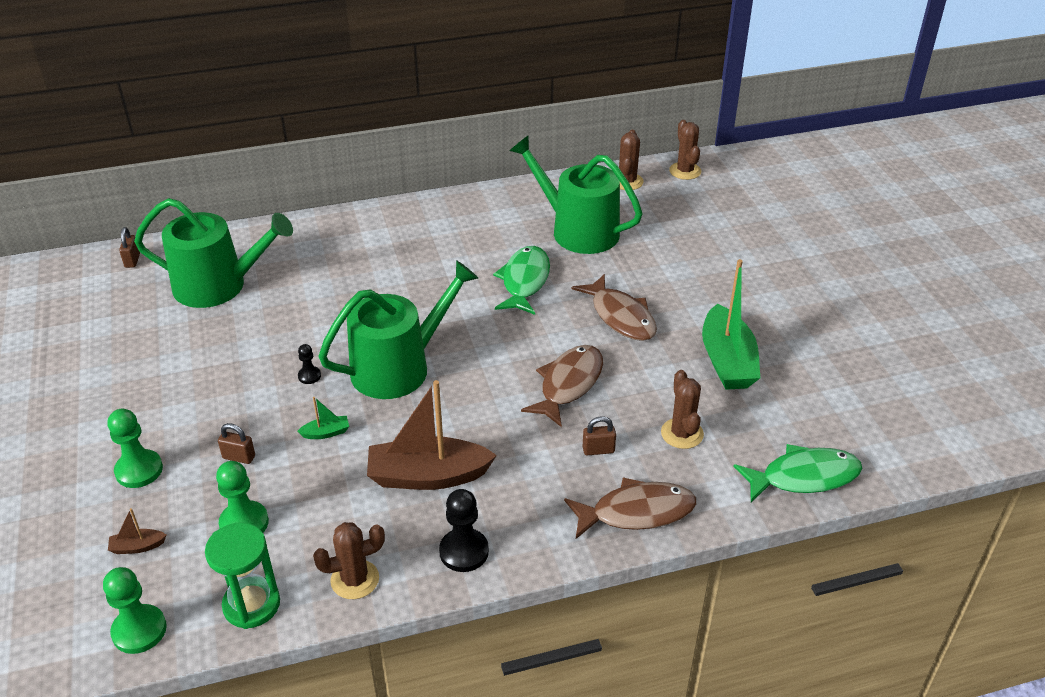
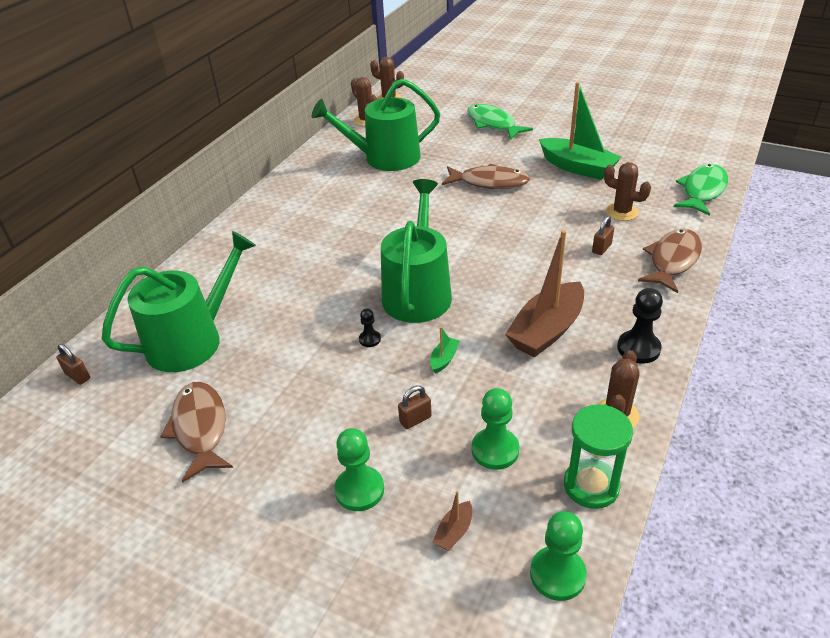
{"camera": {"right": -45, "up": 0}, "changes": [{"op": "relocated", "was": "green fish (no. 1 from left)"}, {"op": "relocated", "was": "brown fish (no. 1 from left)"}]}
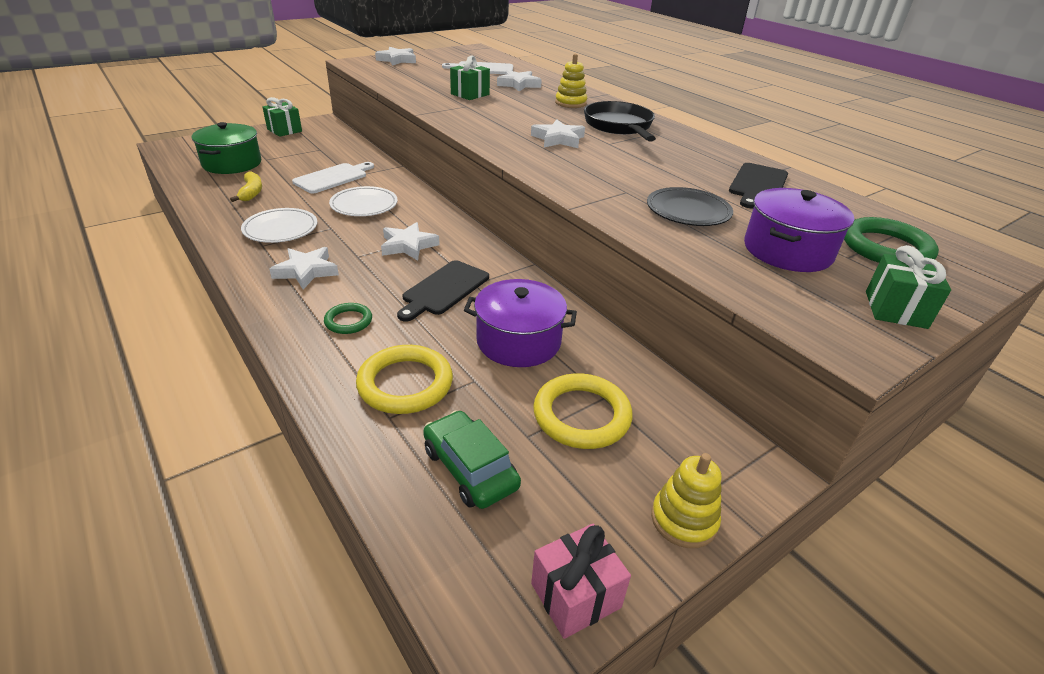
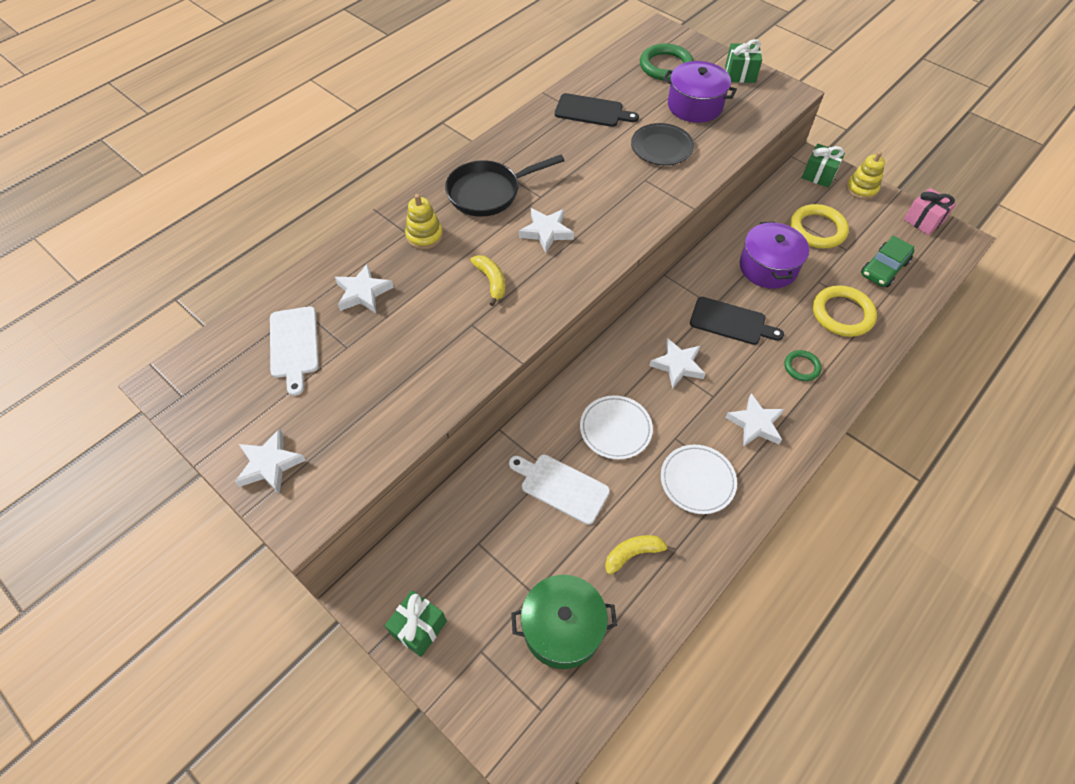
{"camera": {"right": -100, "up": 20}, "changes": [{"op": "appeared", "now": "yellow banana (no. 1 from left)"}, {"op": "relocated", "was": "green present (no. 2 from left in the first image)", "now": "green present (no. 3 from left)"}]}
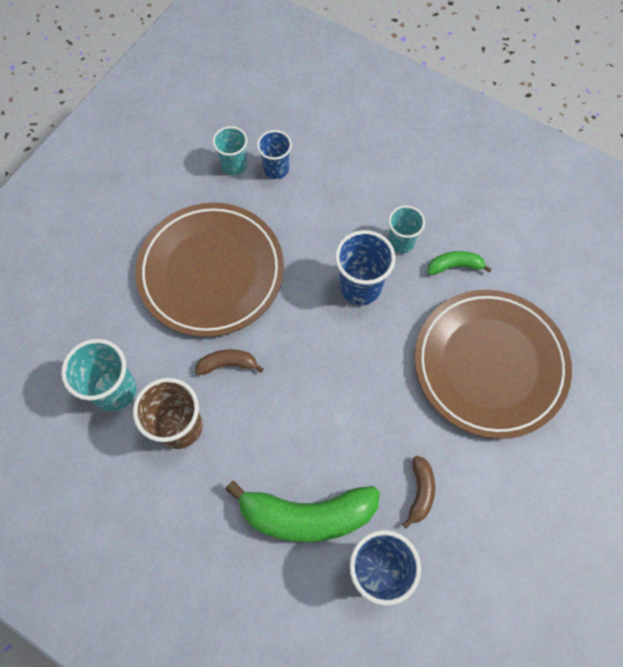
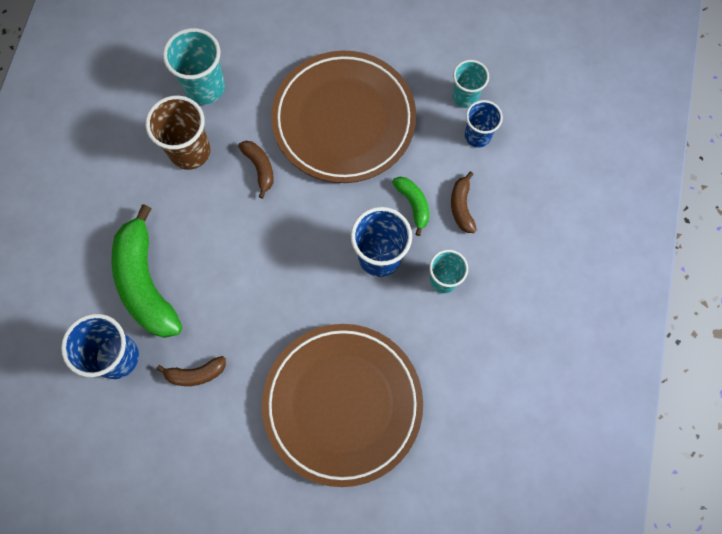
{"camera": {"right": 70, "up": 5}, "changes": [{"op": "appeared", "now": "brown banana (no. 3 from left)"}, {"op": "relocated", "was": "green banana (no. 2 from left)"}]}
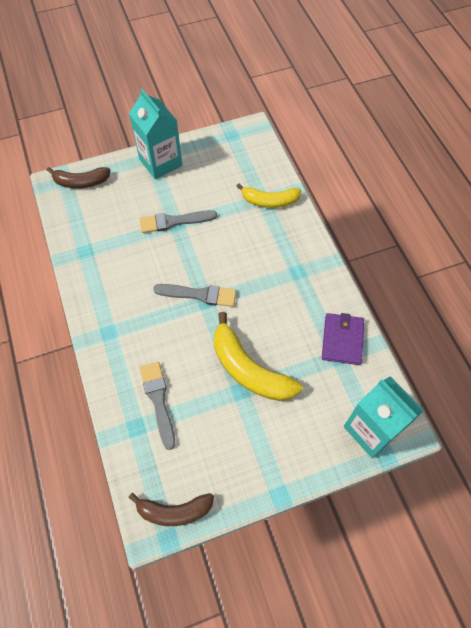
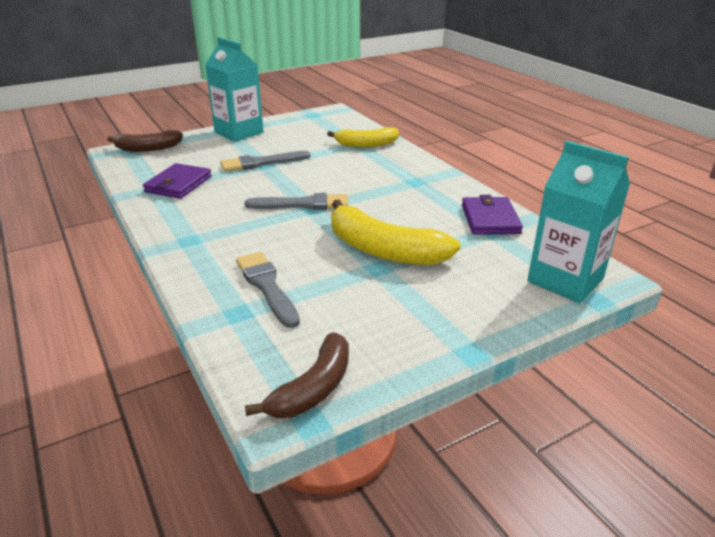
{"camera": {"right": -10, "up": -30}, "changes": [{"op": "appeared", "now": "purple billfold (no. 1 from left)"}, {"op": "spun", "was": "brown banana (no. 2 from left)", "clockwise": -45}]}
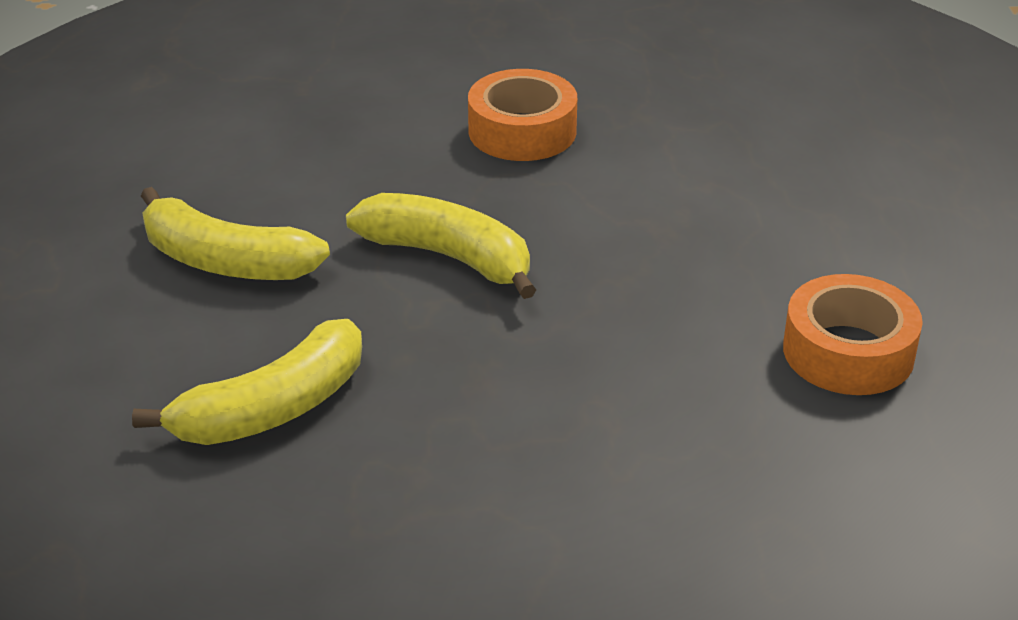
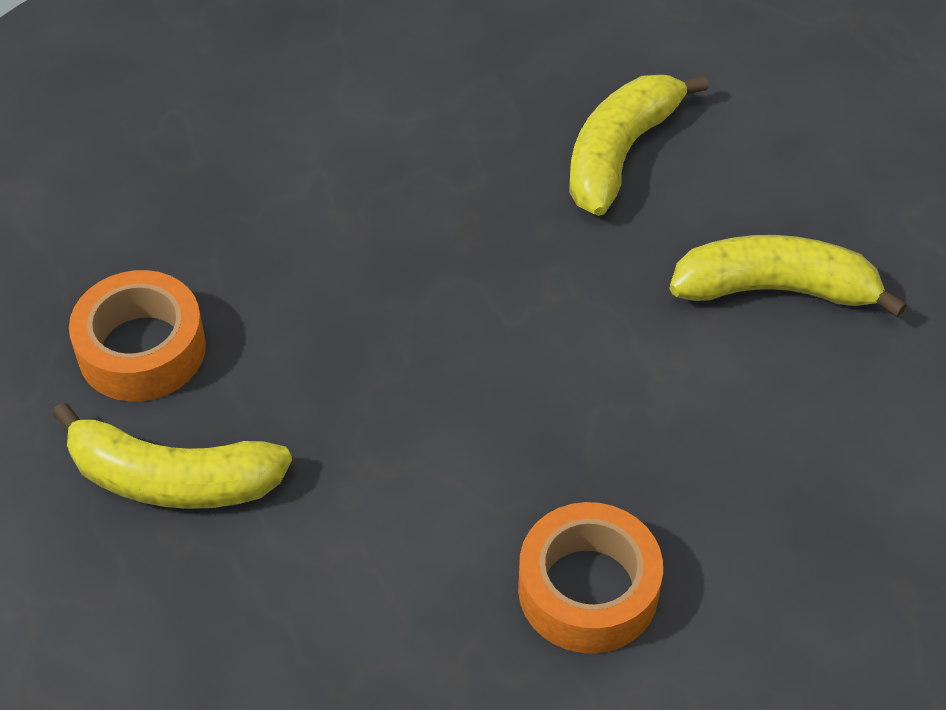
{"camera": {"right": 160, "up": 15}, "changes": [{"op": "relocated", "was": "yellow banana (no. 3 from left in the first image)", "now": "yellow banana (no. 1 from left)"}]}
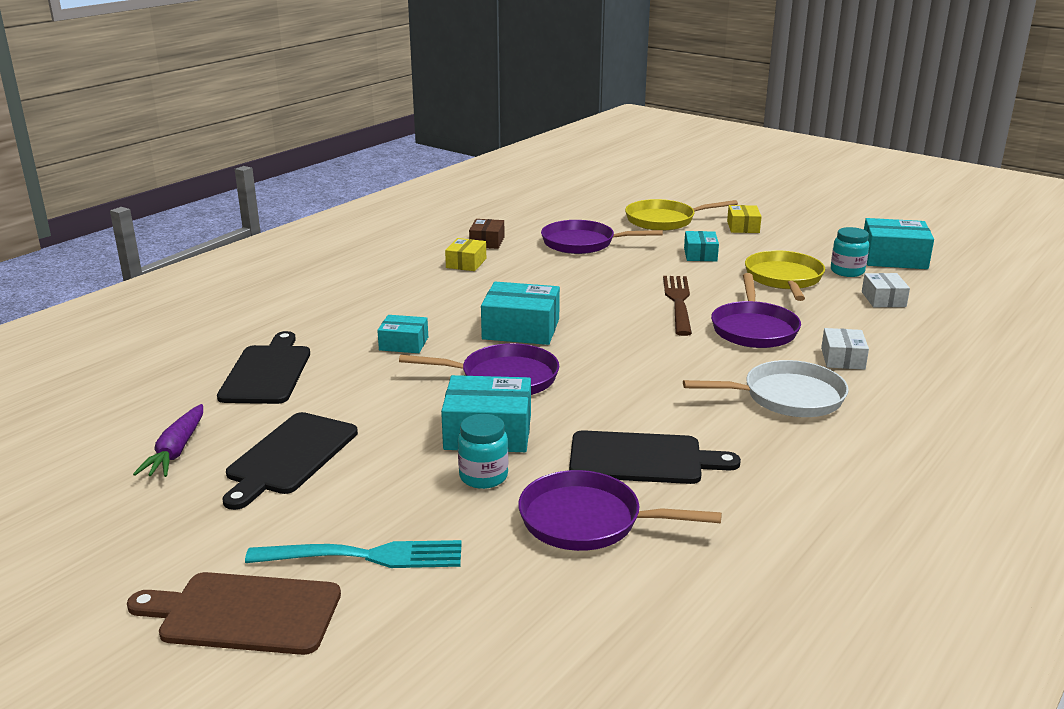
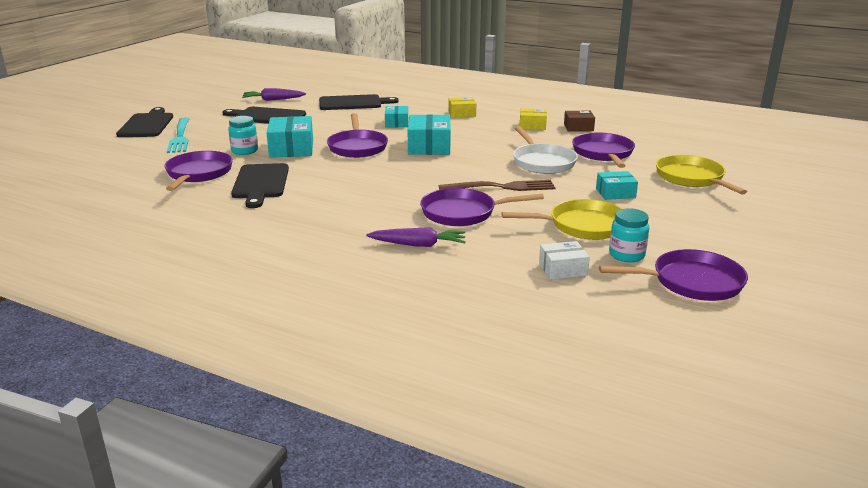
{"camera": {"right": 80, "up": 0}, "changes": [{"op": "relocated", "was": "white skillet"}, {"op": "relocated", "was": "yellow parcel (no. 2 from left in the first image)", "now": "yellow parcel (no. 1 from left)"}, {"op": "exchanged", "was": "white parcel (no. 1 from left)", "now": "purple toy carrot (no. 2 from left)"}, {"op": "exchanged", "was": "teal parcel (no. 5 from left)", "now": "purple skillet (no. 5 from left)"}, {"op": "colour", "was": "brown cutting board", "now": "black cutting board (no. 1 from left)"}]}
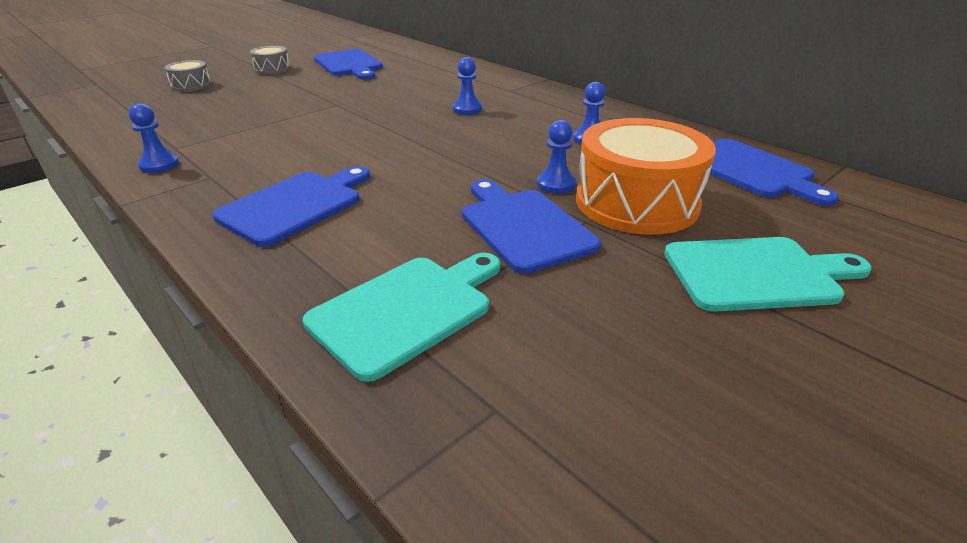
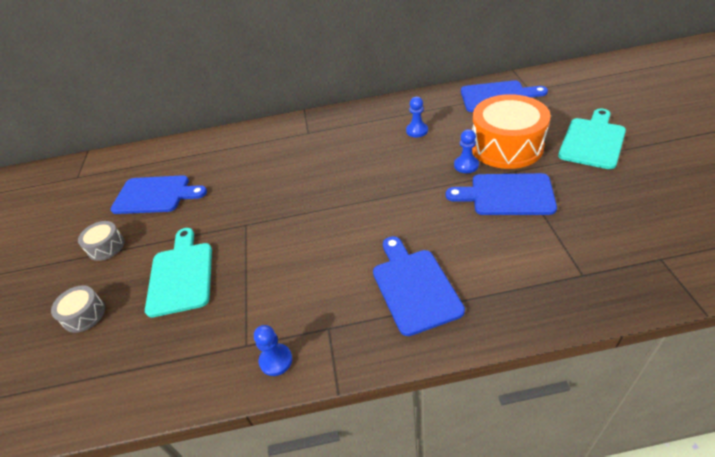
{"camera": {"right": -50, "up": 10}, "changes": [{"op": "missing", "was": "cobalt chess pawn (no. 2 from left)"}, {"op": "relocated", "was": "teal cutting board (no. 1 from left)"}]}
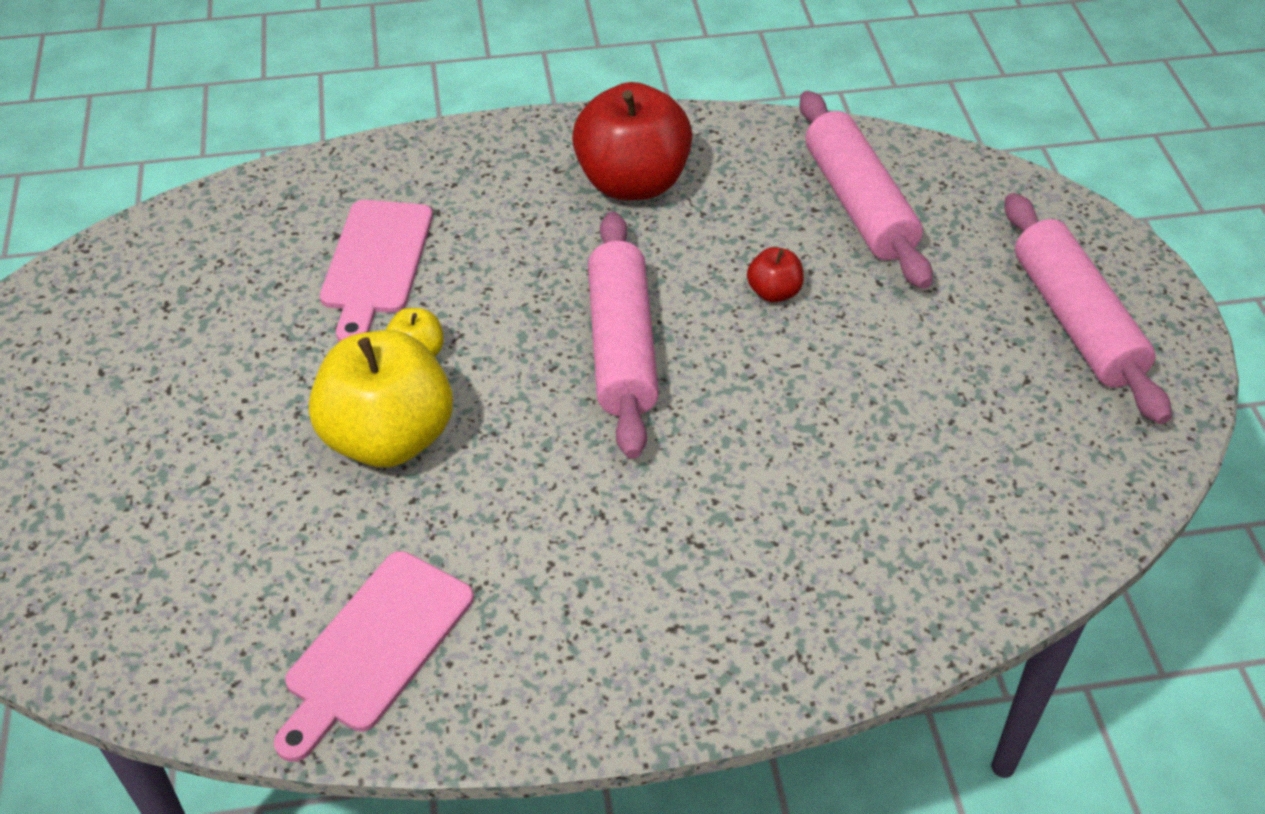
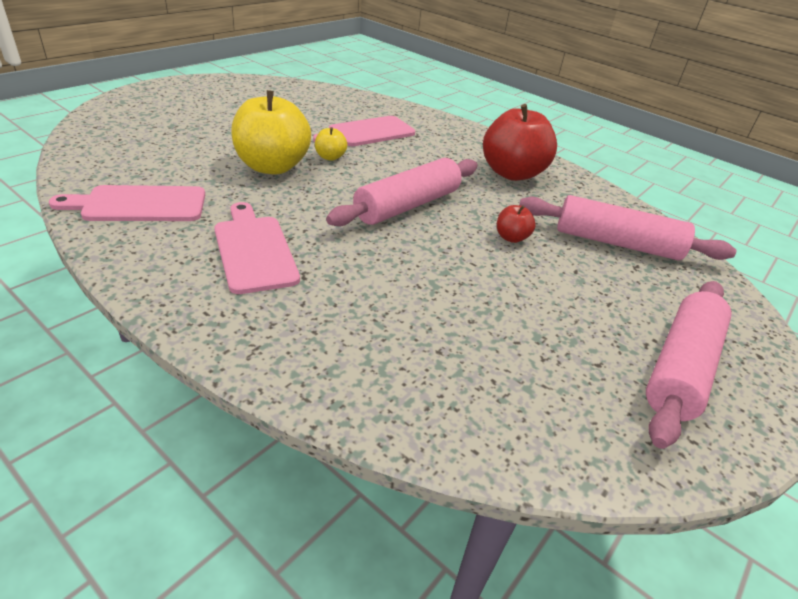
{"camera": {"right": 45, "up": -10}, "changes": [{"op": "appeared", "now": "pink cutting board (no. 2 from left)"}, {"op": "spun", "was": "pink pastry roller (no. 2 from left)", "clockwise": 75}]}
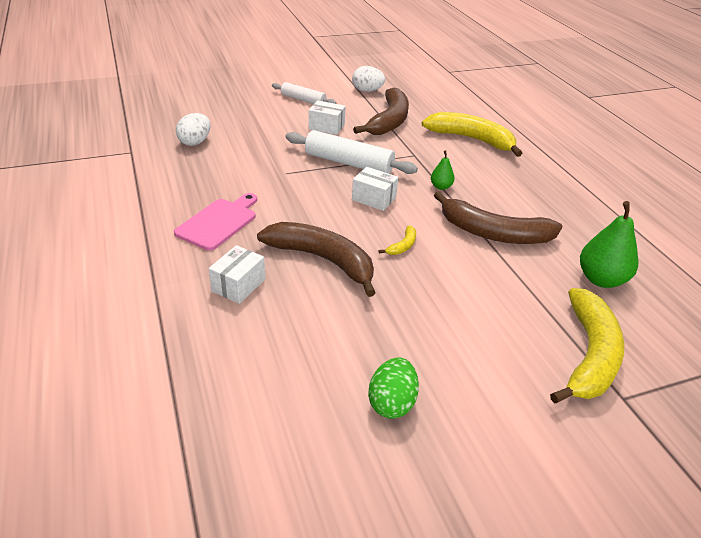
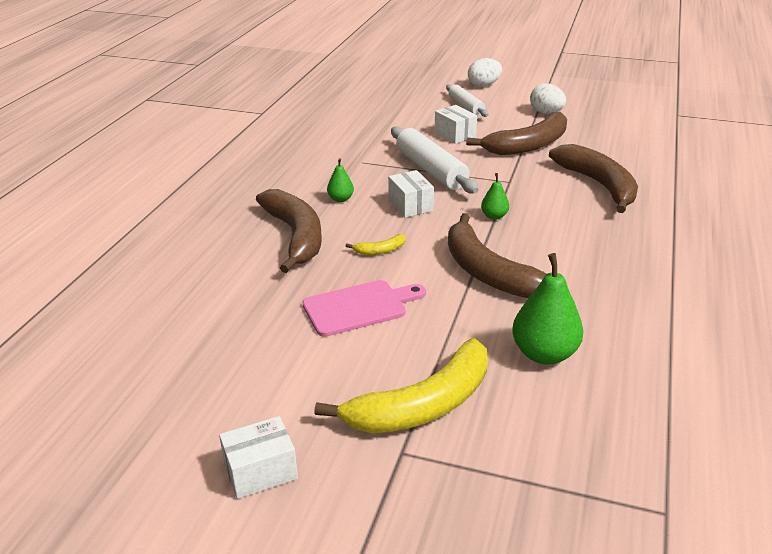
{"camera": {"right": 40, "up": -5}, "changes": [{"op": "missing", "was": "green toy egg"}, {"op": "appeared", "now": "green pear fruit (no. 1 from left)"}, {"op": "relocated", "was": "pink cutting board"}, {"op": "relocated", "was": "white toy egg (no. 1 from left)"}, {"op": "relocated", "was": "white parcel (no. 1 from left)"}, {"op": "colour", "was": "yellow banana (no. 2 from left)", "now": "brown banana (no. 4 from left)"}]}
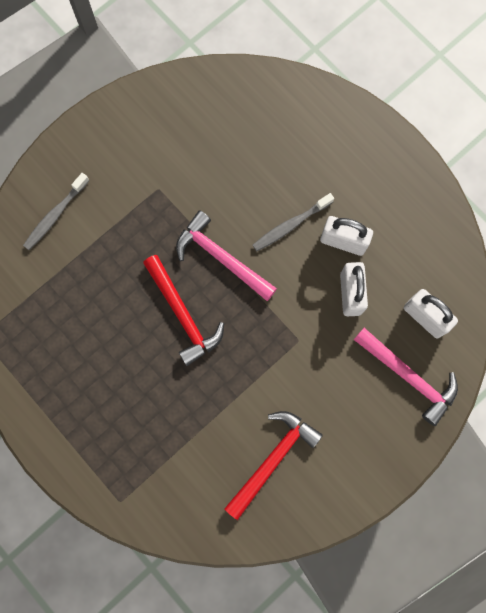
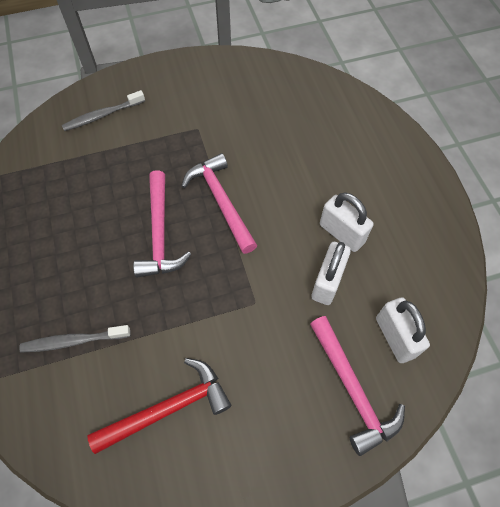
{"camera": {"right": 25, "up": -15}, "changes": [{"op": "relocated", "was": "ash-grey dental brush (no. 2 from left in the first image)", "now": "ash-grey dental brush (no. 1 from left)"}, {"op": "colour", "was": "scarlet carpenter's hammer (no. 1 from left)", "now": "pink carpenter's hammer (no. 1 from left)"}]}
